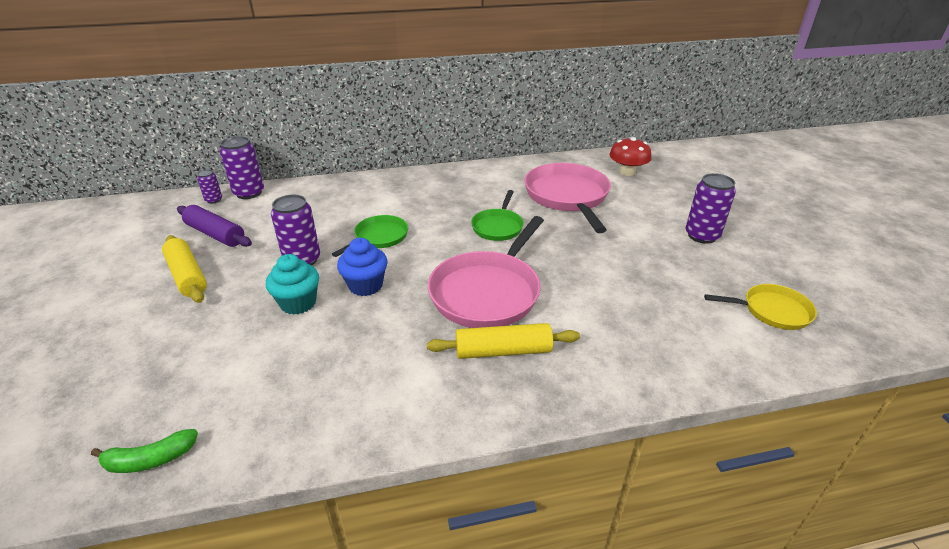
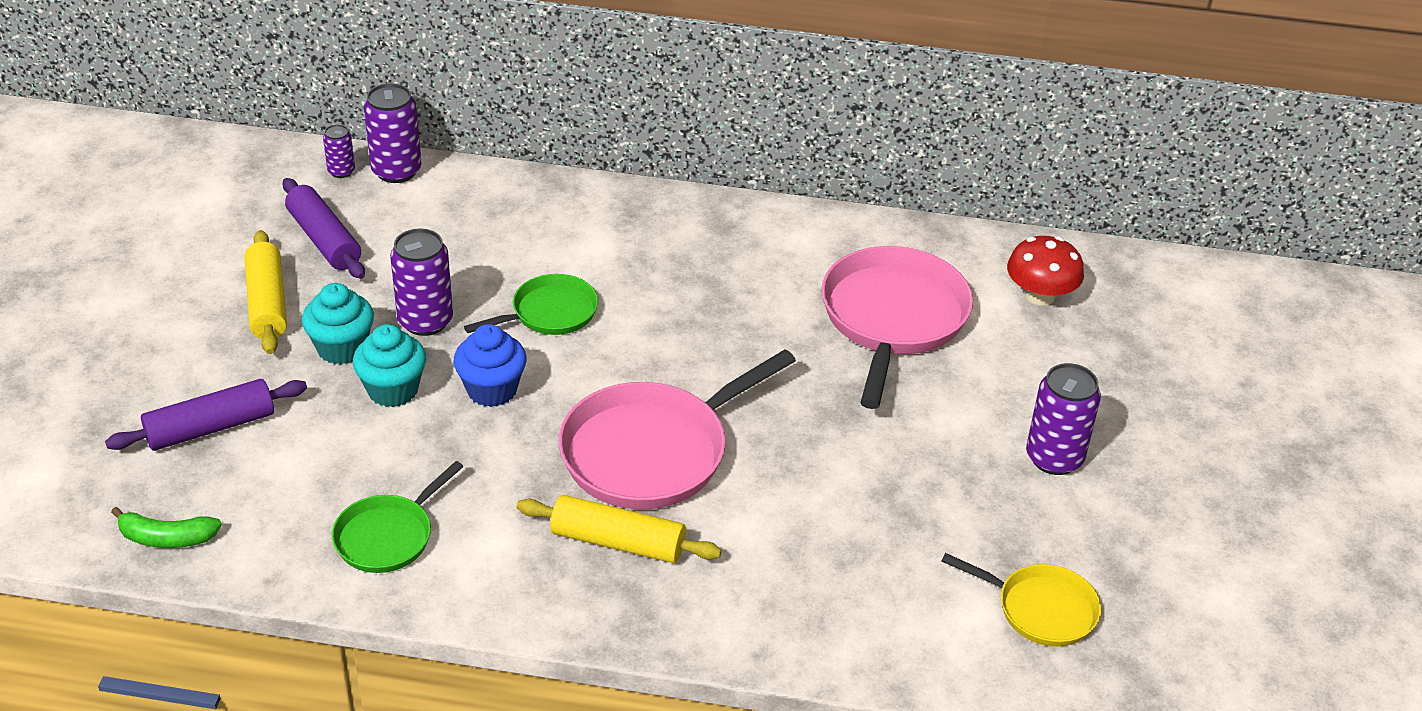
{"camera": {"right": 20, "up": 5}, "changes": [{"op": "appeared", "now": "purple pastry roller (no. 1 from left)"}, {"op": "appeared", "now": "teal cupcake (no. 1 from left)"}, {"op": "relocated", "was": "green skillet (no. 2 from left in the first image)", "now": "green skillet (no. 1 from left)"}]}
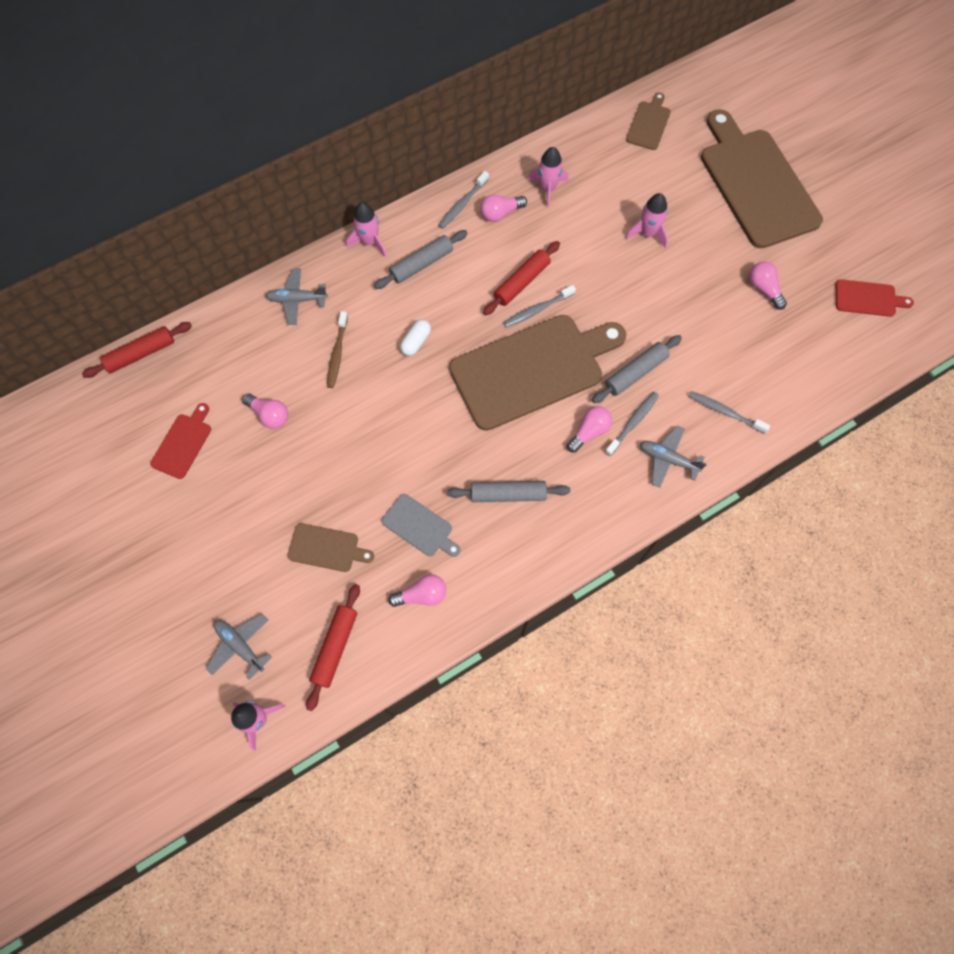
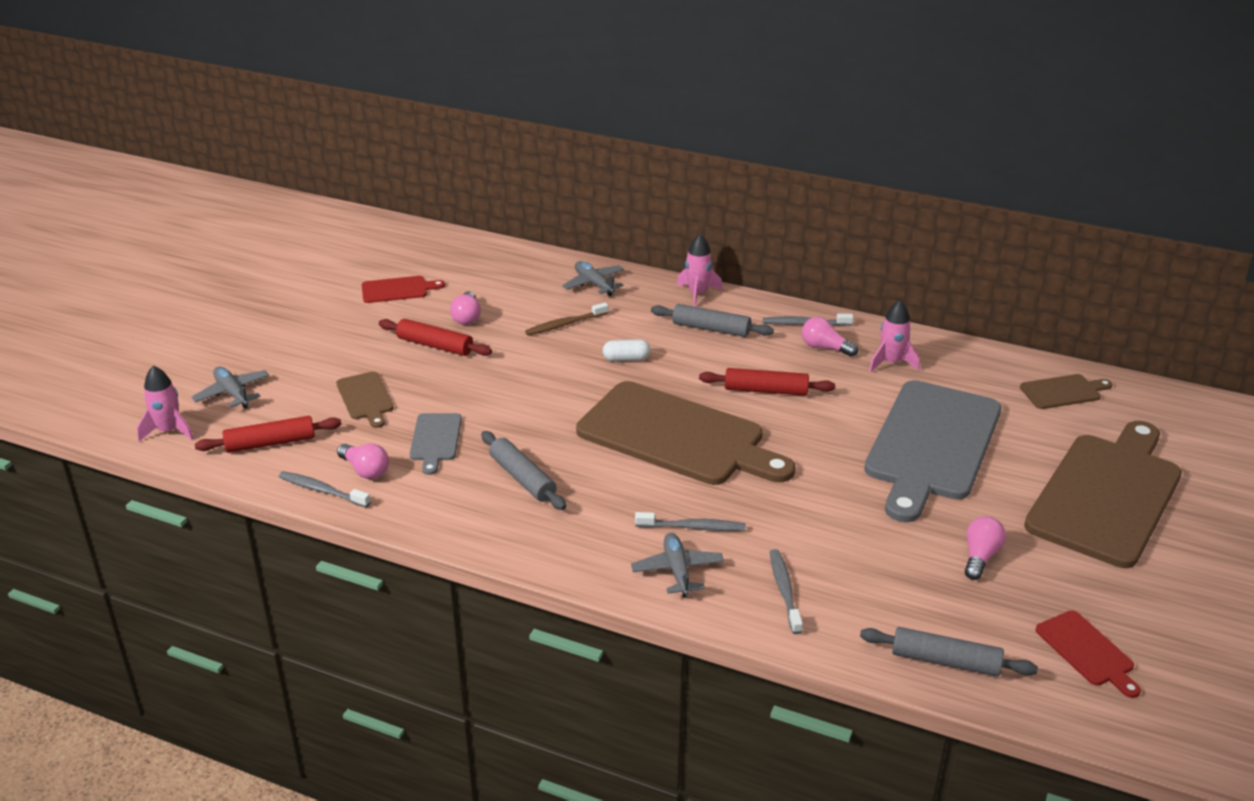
{"camera": {"right": 55, "up": -35}, "changes": [{"op": "missing", "was": "pink light bulb (no. 4 from left)"}, {"op": "relocated", "was": "scarlet pastry roller (no. 1 from left in the first image)", "now": "scarlet pastry roller (no. 2 from left)"}, {"op": "relocated", "was": "ash-grey dental brush (no. 2 from left in the first image)", "now": "ash-grey dental brush (no. 1 from left)"}, {"op": "relocated", "was": "ash-grey pastry roller (no. 3 from left)"}, {"op": "exchanged", "was": "pink spaceship (no. 4 from left)", "now": "ash-grey cutting board (no. 2 from left)"}, {"op": "spun", "was": "ash-grey plane (no. 1 from left)", "clockwise": -45}]}
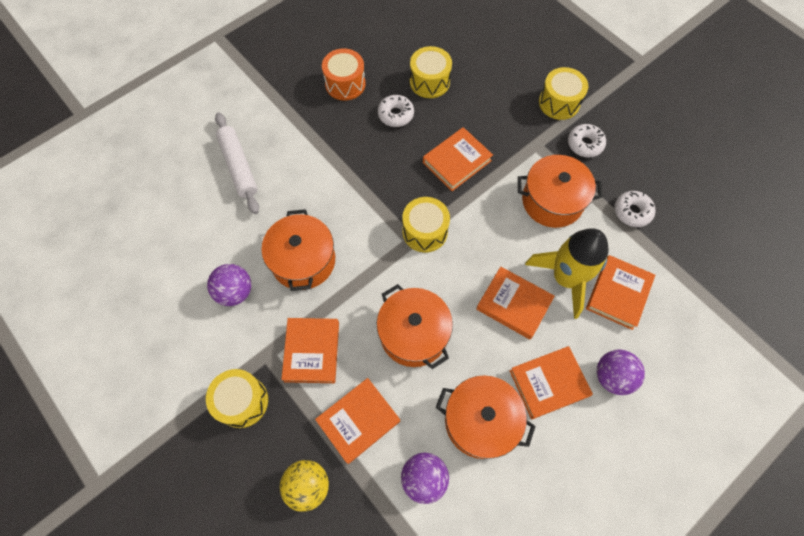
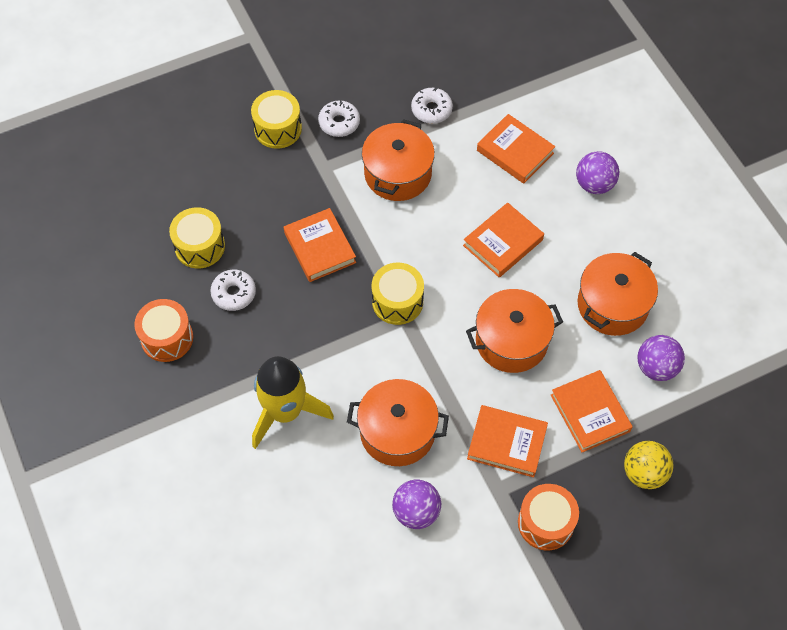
{"camera": {"right": -75, "up": -5}, "changes": [{"op": "missing", "was": "white pastry roller"}, {"op": "missing", "was": "orange book (no. 5 from left)"}, {"op": "relocated", "was": "yellow spaceship"}, {"op": "colour", "was": "yellow drum (no. 1 from left)", "now": "orange drum (no. 2 from left)"}]}
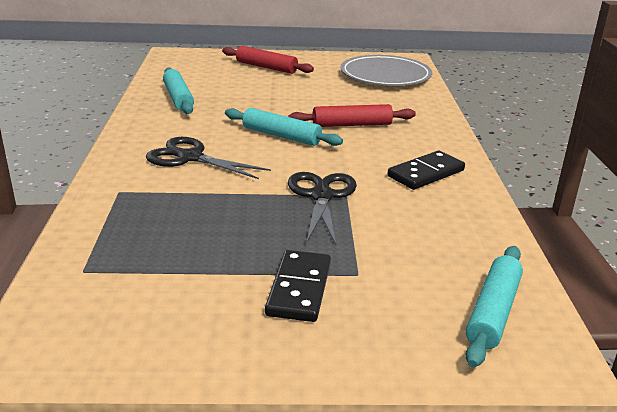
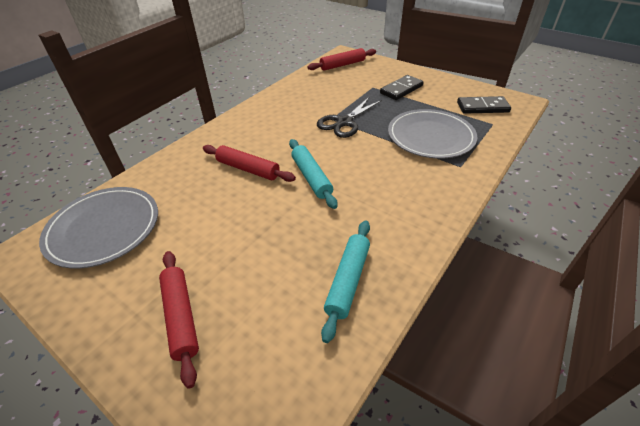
{"camera": {"right": -140, "up": 15}, "changes": [{"op": "missing", "was": "black pair of scissors (no. 1 from left)"}, {"op": "appeared", "now": "ash-grey flat dish (no. 2 from left)"}, {"op": "relocated", "was": "black domino (no. 2 from left)"}, {"op": "colour", "was": "teal pastry roller (no. 3 from left)", "now": "scarlet pastry roller (no. 3 from left)"}]}
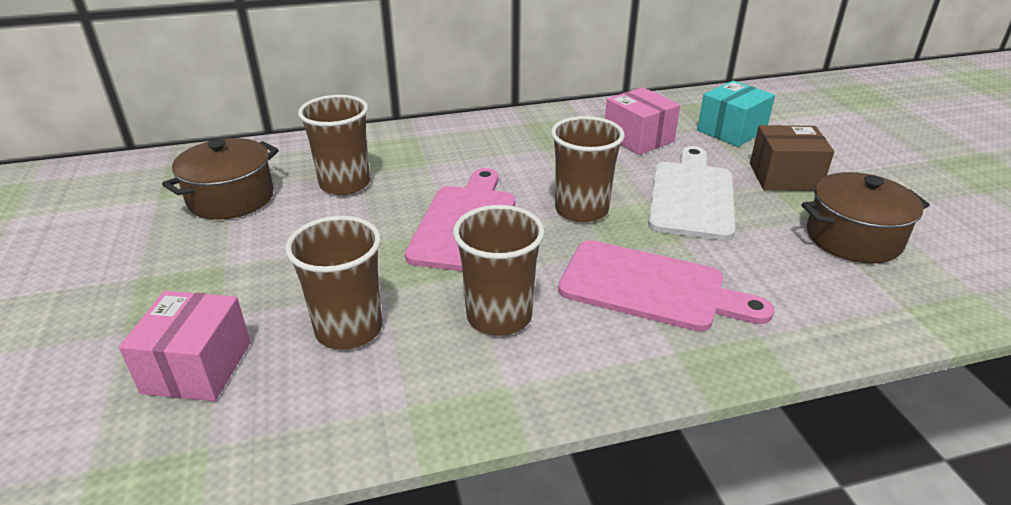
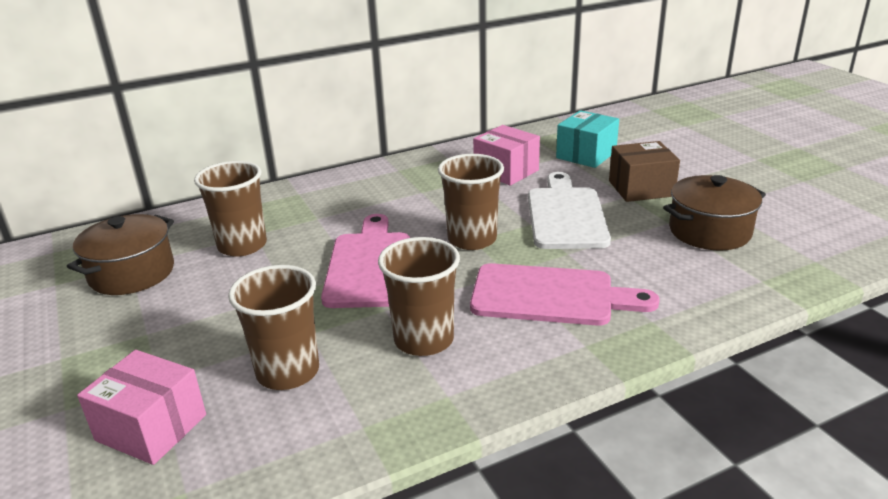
{"camera": {"right": -10, "up": -5}, "changes": [{"op": "spun", "was": "pink parcel (no. 1 from left)", "clockwise": -60}]}
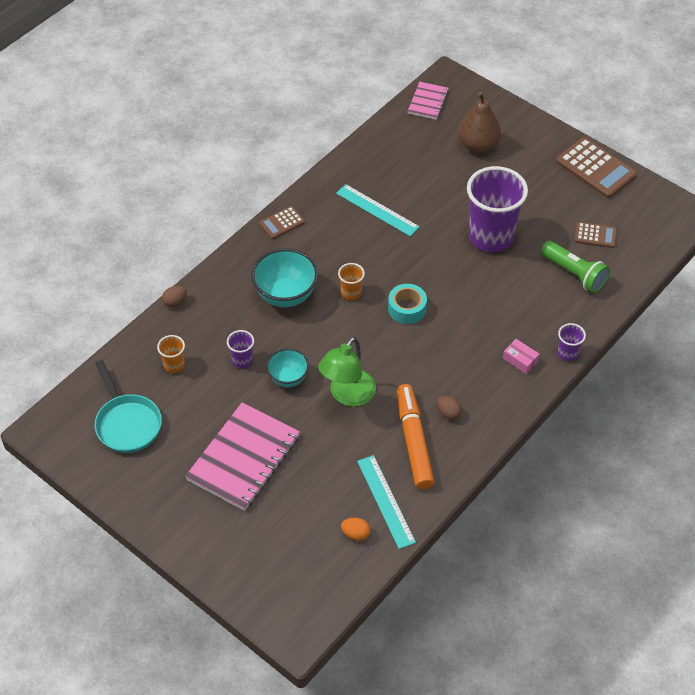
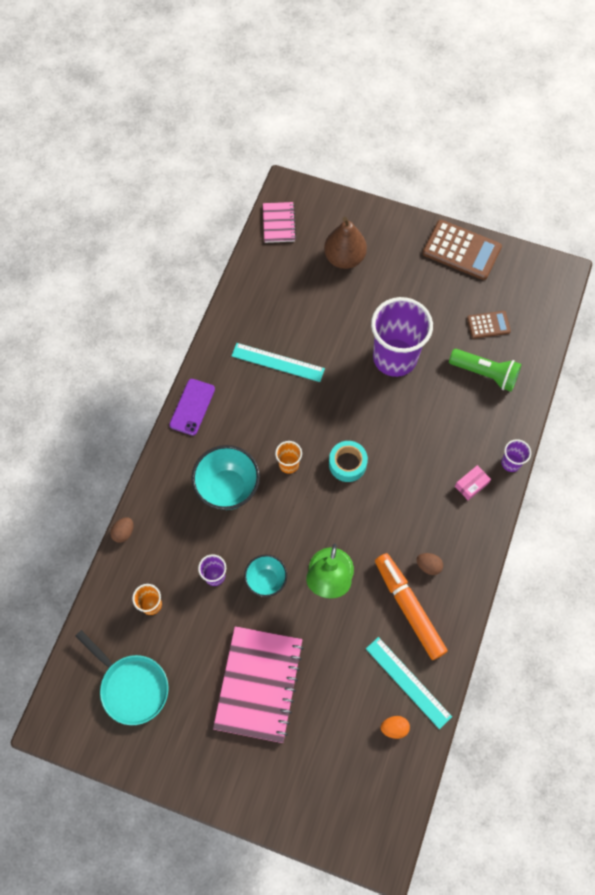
{"camera": {"right": -20, "up": 15}, "changes": [{"op": "exchanged", "was": "brown pocket calculator (no. 1 from left)", "now": "purple smartphone"}, {"op": "spun", "was": "pink parcel", "clockwise": -60}]}
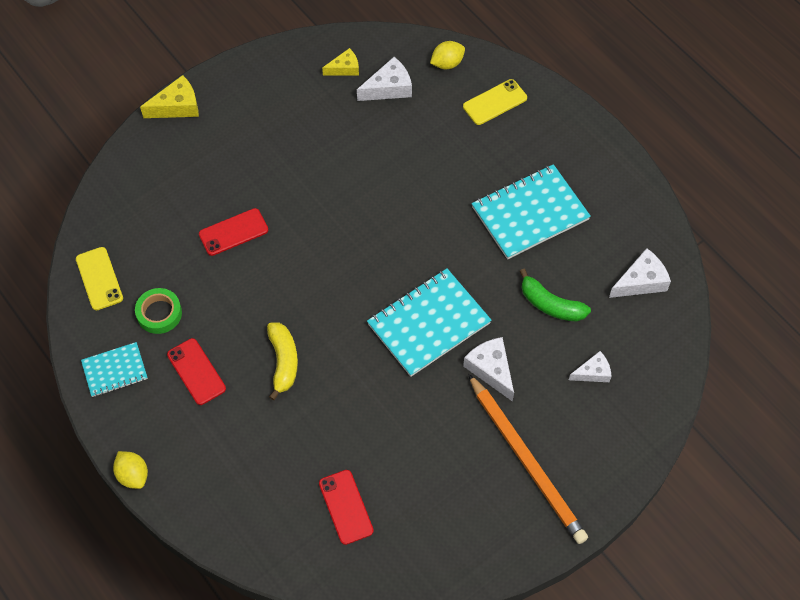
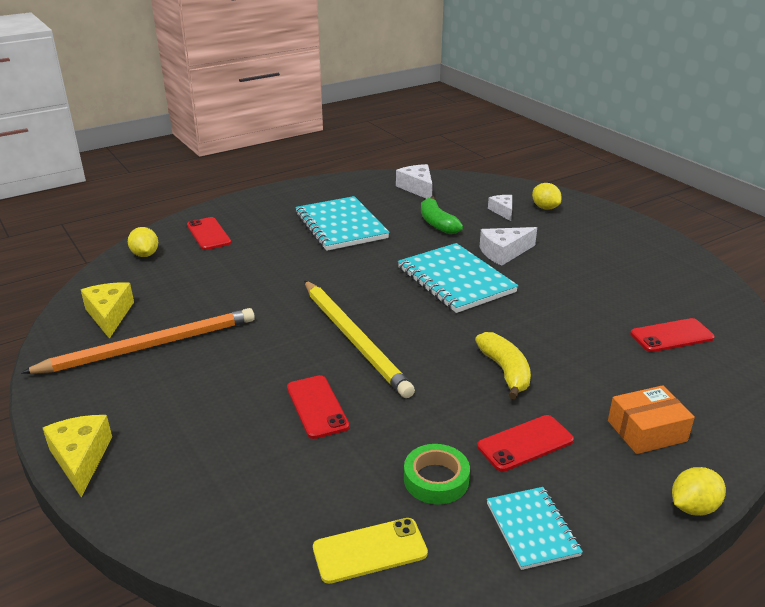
{"camera": {"right": -85, "up": -30}, "changes": [{"op": "missing", "was": "white cheese wedge (no. 1 from left)"}, {"op": "appeared", "now": "yellow wooden pencil"}, {"op": "appeared", "now": "yellow citrus fruit (no. 2 from left)"}, {"op": "appeared", "now": "orange parcel"}, {"op": "relocated", "was": "orange wooden pencil"}, {"op": "colour", "was": "yellow smartphone (no. 2 from left)", "now": "scarlet smartphone (no. 1 from left)"}, {"op": "spun", "was": "yellow banana", "clockwise": 75}, {"op": "spun", "was": "green banana", "clockwise": 120}, {"op": "size", "was": "yellow cheese wedge (no. 2 from left)", "ratio": 1.5}]}
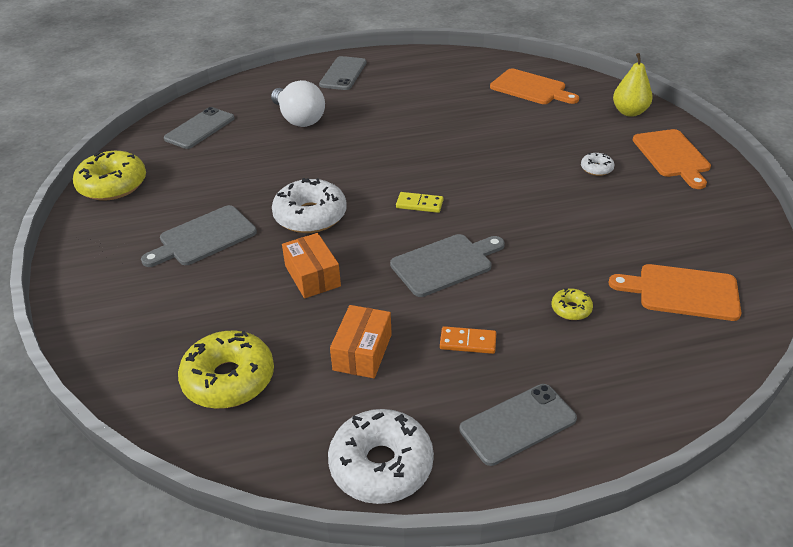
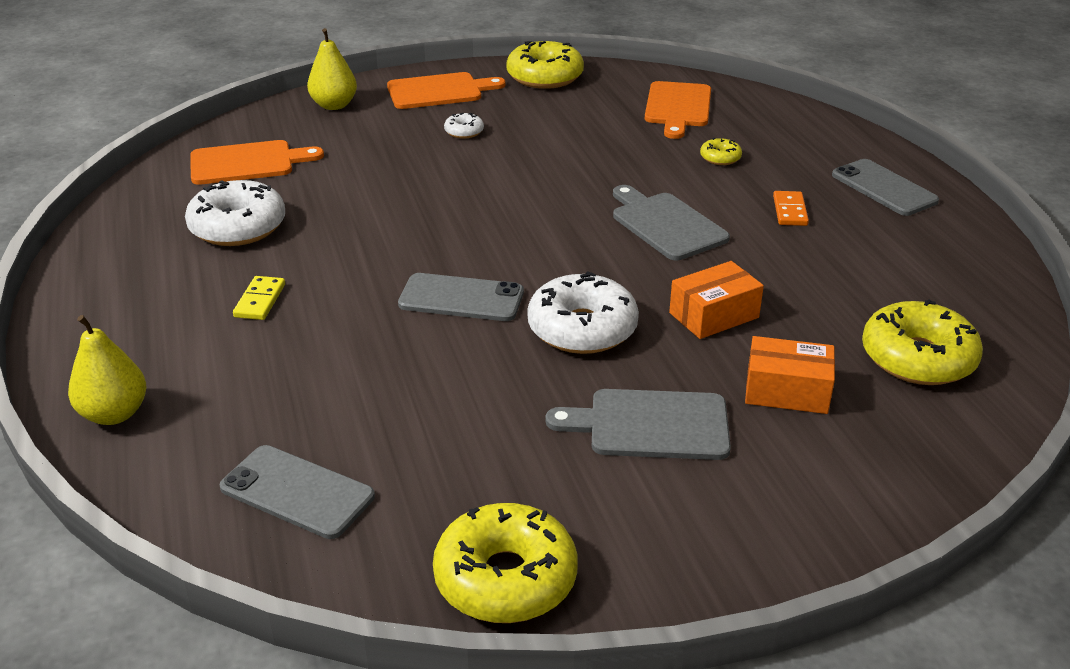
{"camera": {"right": -95, "up": -5}, "changes": [{"op": "missing", "was": "white light bulb"}, {"op": "appeared", "now": "yellow pear fruit (no. 1 from left)"}, {"op": "appeared", "now": "yellow doughnut (no. 2 from left)"}, {"op": "relocated", "was": "ash-grey smartphone (no. 2 from left)"}, {"op": "relocated", "was": "white doughnut (no. 2 from left in the first image)", "now": "white doughnut (no. 1 from left)"}, {"op": "relocated", "was": "orange parcel (no. 2 from left)"}, {"op": "relocated", "was": "yellow domino"}, {"op": "spun", "was": "ash-grey cutting board (no. 1 from left)", "clockwise": 135}, {"op": "spun", "was": "orange cutting board (no. 1 from left)", "clockwise": 45}]}
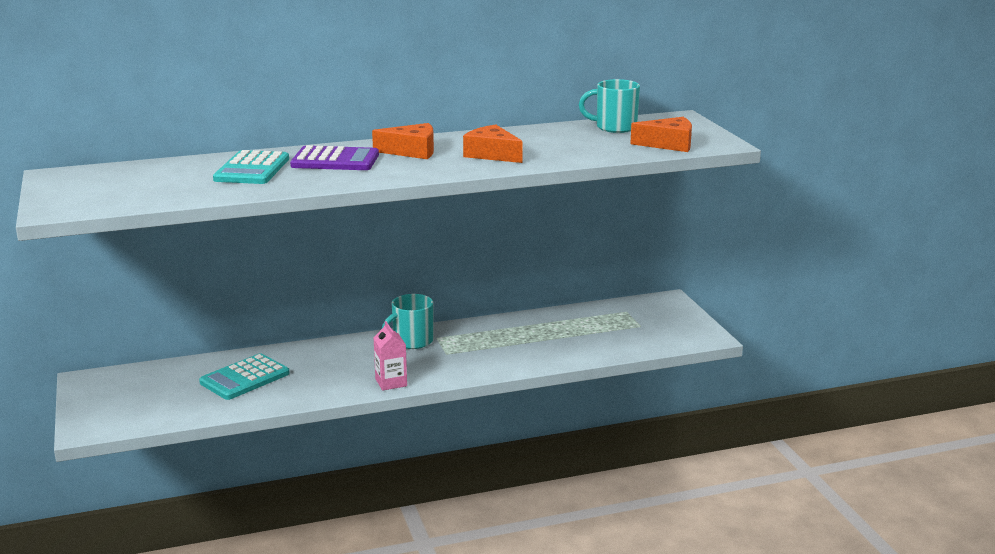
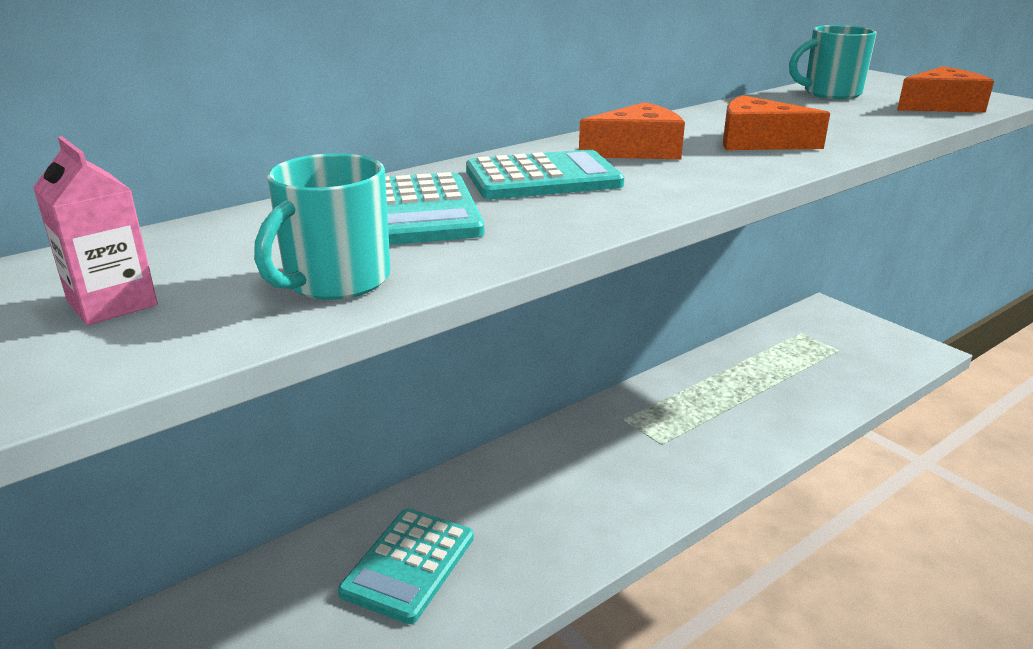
{"camera": {"right": -20, "up": 5}, "changes": [{"op": "relocated", "was": "pink juice carton"}, {"op": "relocated", "was": "teal mug (no. 1 from left)"}, {"op": "colour", "was": "purple pocket calculator", "now": "teal pocket calculator (no. 3 from left)"}]}
